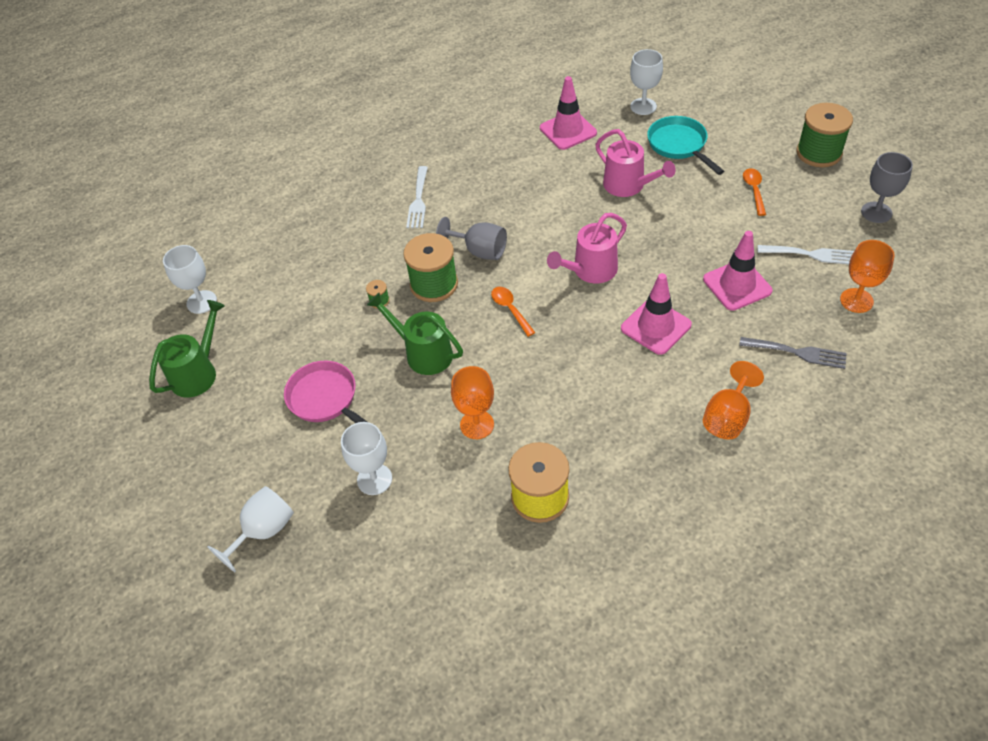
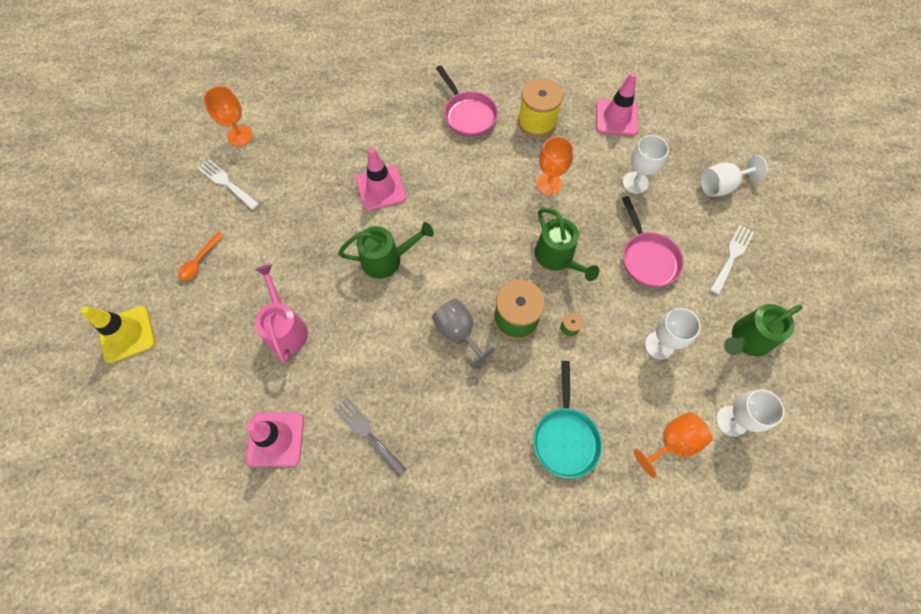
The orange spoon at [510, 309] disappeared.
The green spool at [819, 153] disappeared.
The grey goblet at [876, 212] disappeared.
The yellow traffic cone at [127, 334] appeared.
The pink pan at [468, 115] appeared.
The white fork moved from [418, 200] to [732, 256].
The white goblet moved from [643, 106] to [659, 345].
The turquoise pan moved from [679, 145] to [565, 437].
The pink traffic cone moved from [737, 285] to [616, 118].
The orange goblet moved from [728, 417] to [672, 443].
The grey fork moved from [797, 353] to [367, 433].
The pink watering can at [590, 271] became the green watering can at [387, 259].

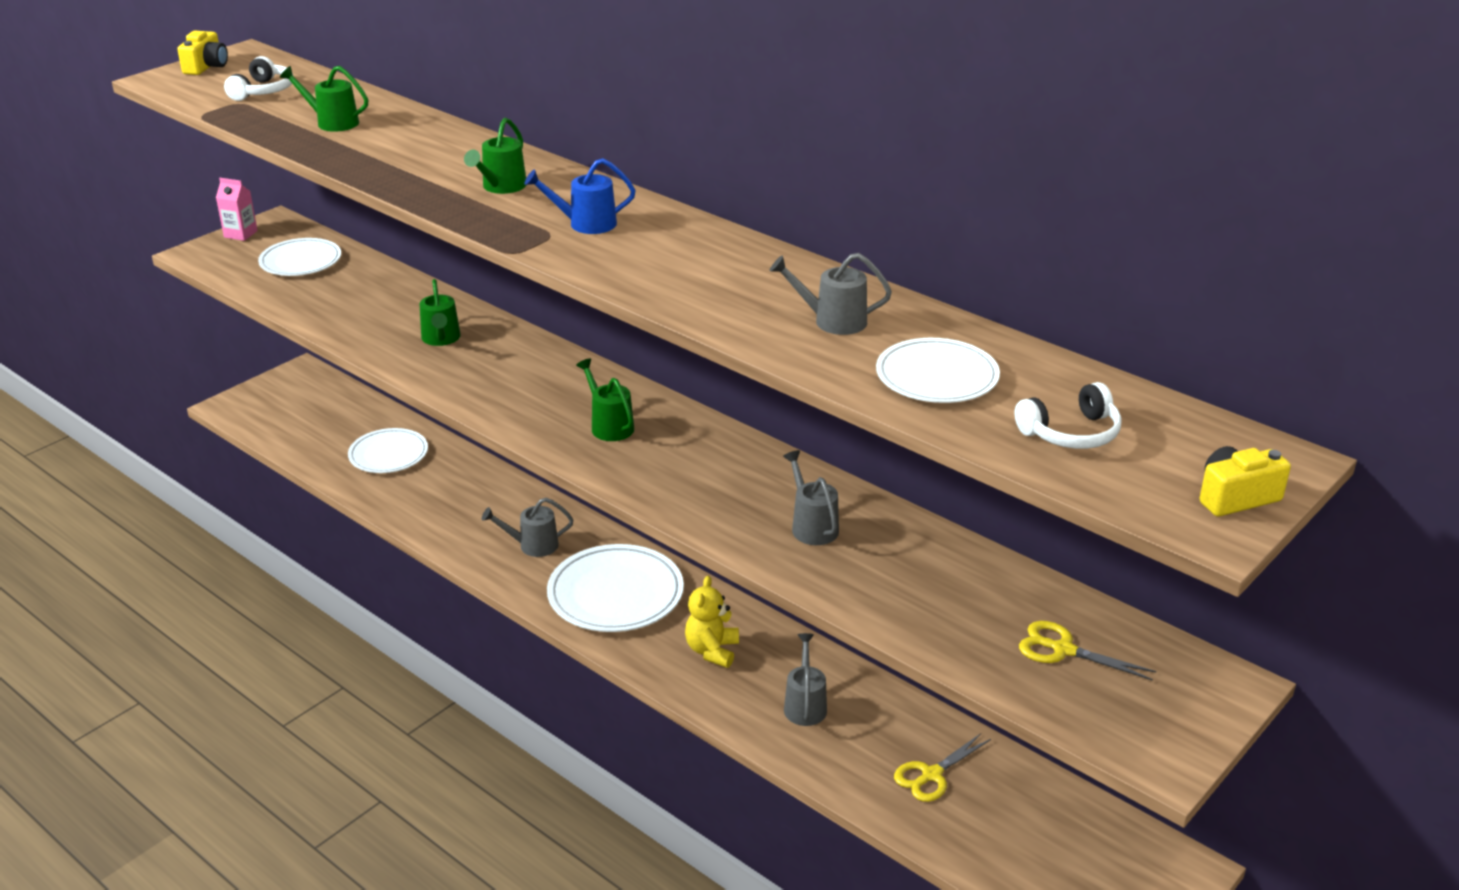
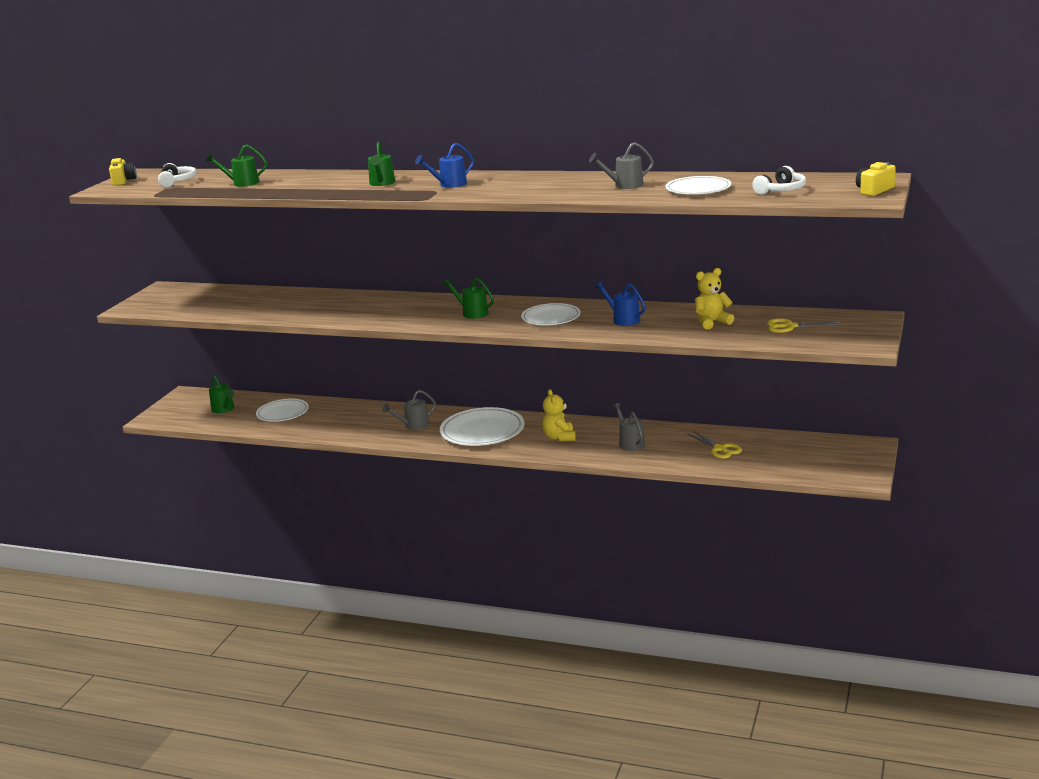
The pink carton at [240, 234] disappeared.
The yellow teddy bear at [712, 322] appeared.
The white plate moved from [300, 261] to [551, 318].
The green watering can moved from [441, 339] to [224, 409].
The grey watering can at [811, 526] became the blue watering can at [623, 319].
The yellow scissors at [931, 775] turned 60 degrees counterclockwise.

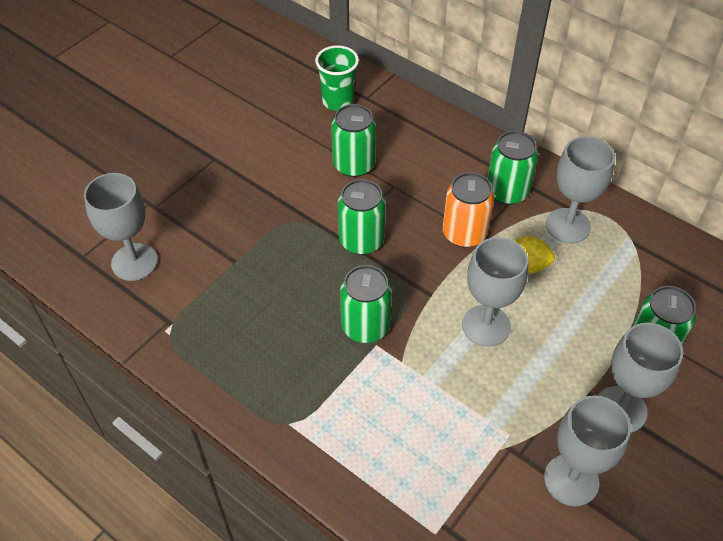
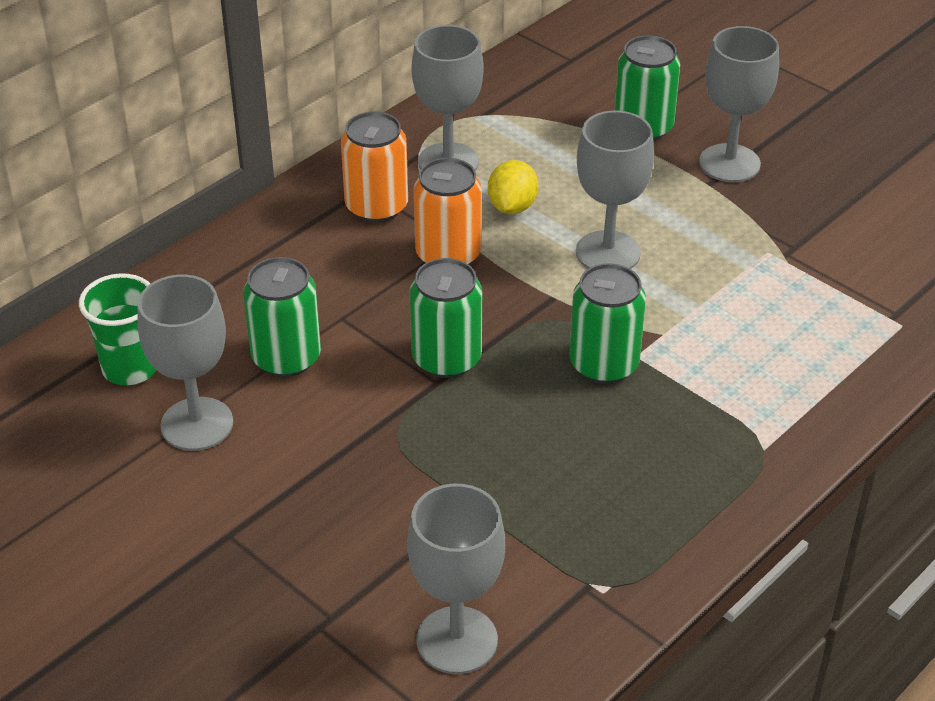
The grey goblet moved from [571, 480] to [197, 424].
The green can at [507, 191] became the orange can at [376, 207].

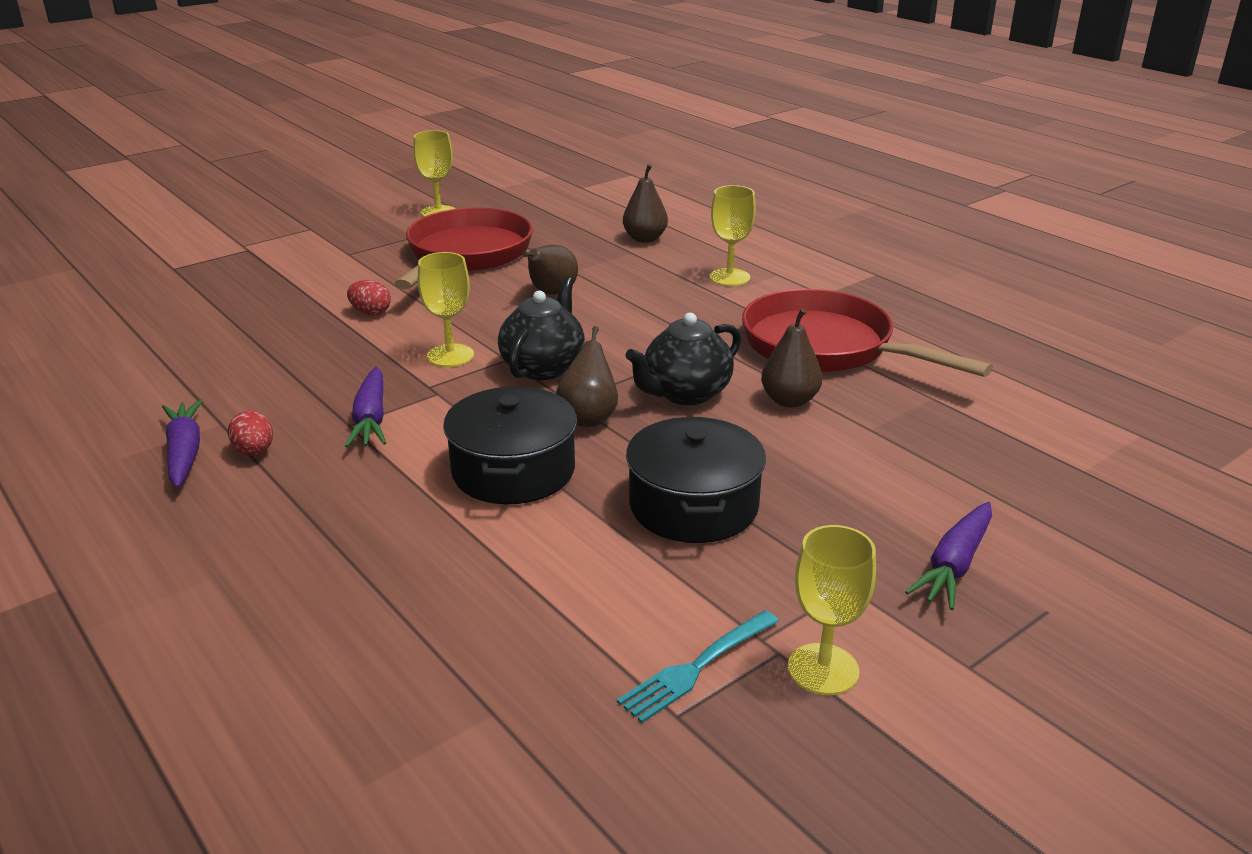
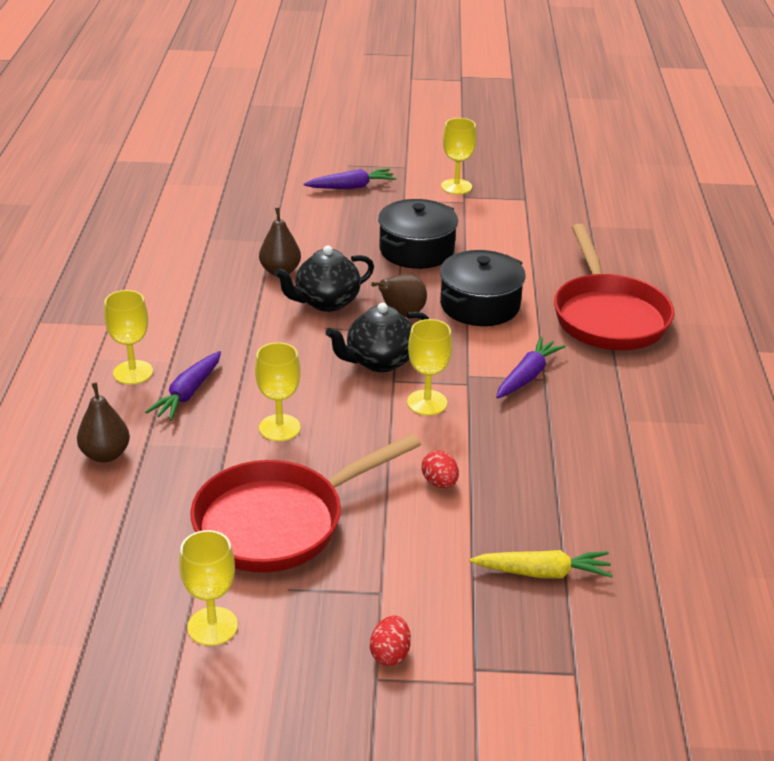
The turquoise fork at [697, 667] disappeared.
The yellow carrot at [543, 573] appeared.
The purple carrot moved from [185, 452] to [188, 393].
The red egg moved from [254, 451] to [390, 654].
The red pan moved from [827, 347] to [608, 316].
The brown pear at [551, 293] was replaced by the yellow goblet at [279, 428].
The black teapot at [685, 393] turned 150 degrees clockwise.

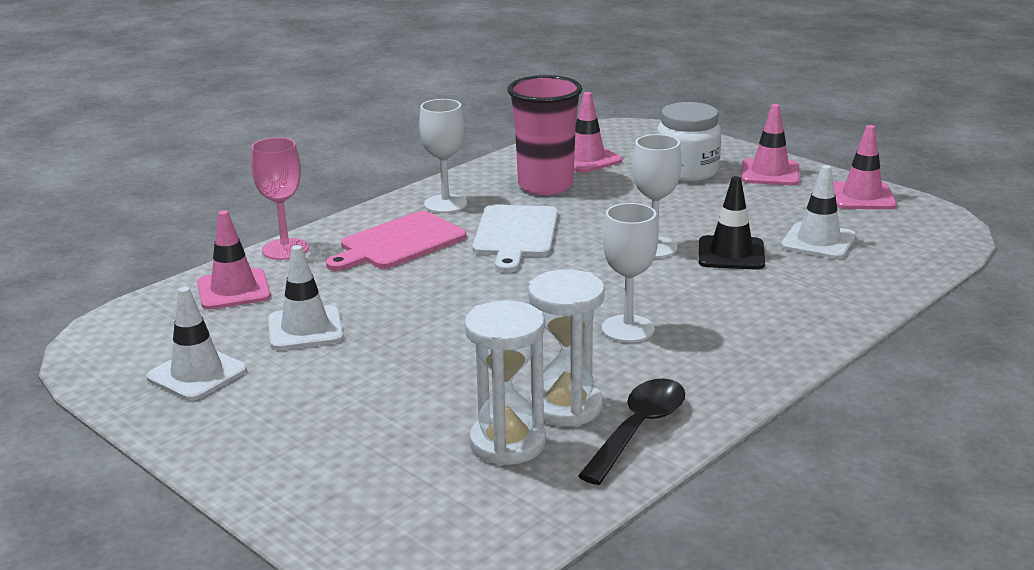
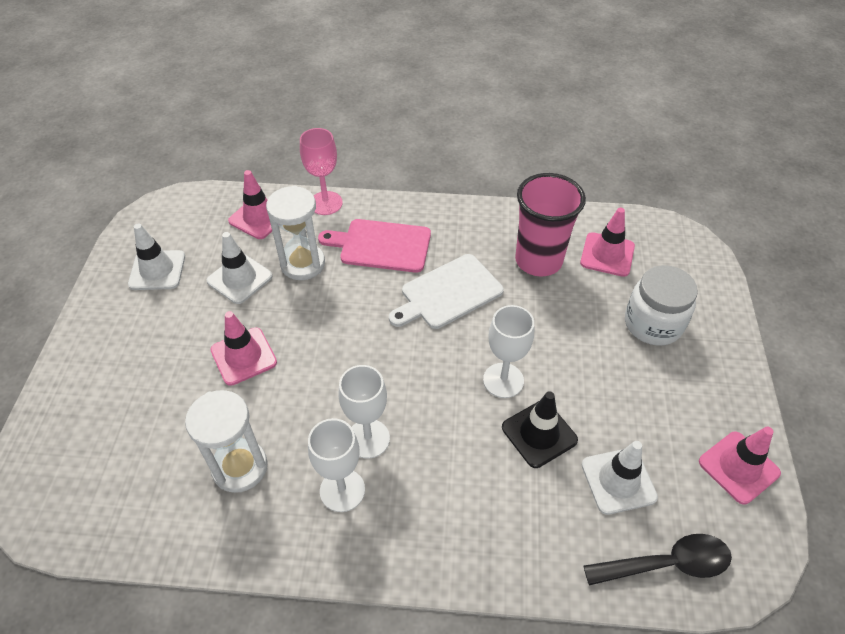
The white goblet moved from [445, 204] to [342, 490].
The white hourglass moved from [507, 443] to [302, 264].
The black spoon moved from [638, 429] to [666, 564].
The pink traffic cone moved from [770, 173] to [243, 356].

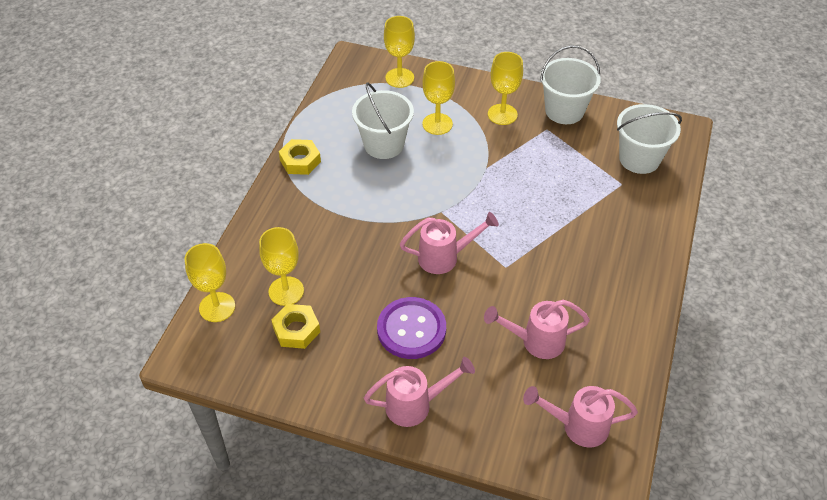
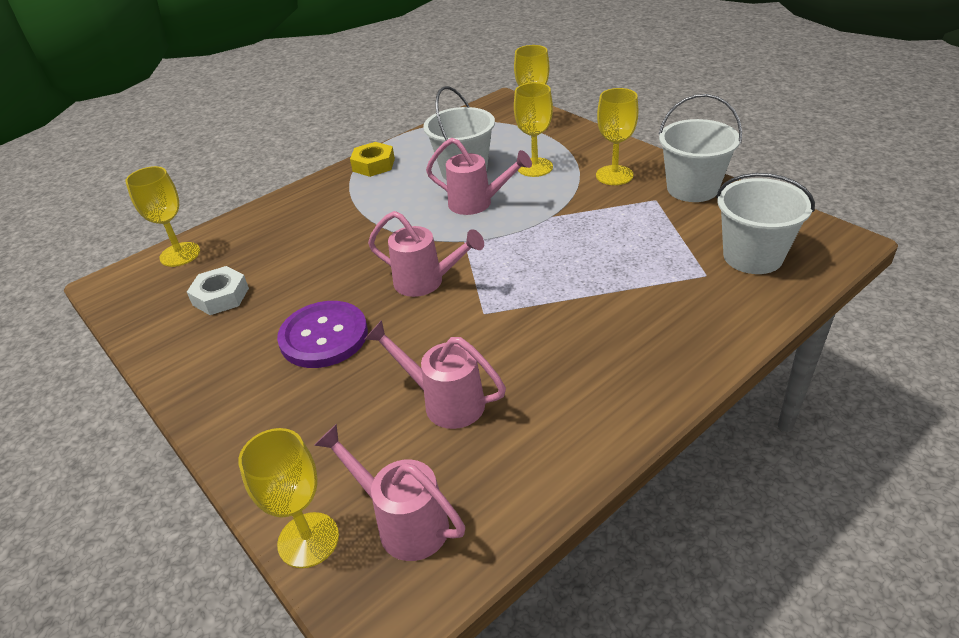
The yellow goblet moved from [286, 291] to [308, 540].
The pink watering can moved from [416, 405] to [478, 203].
The yellow nut at [296, 330] became the white nut at [221, 296].

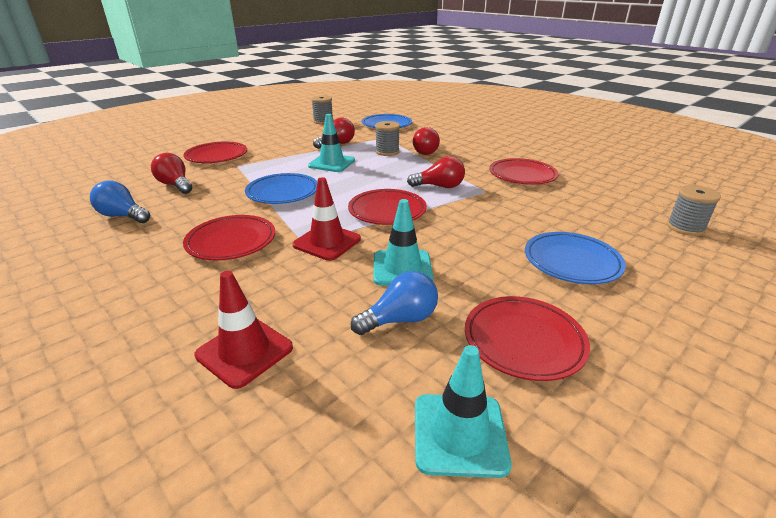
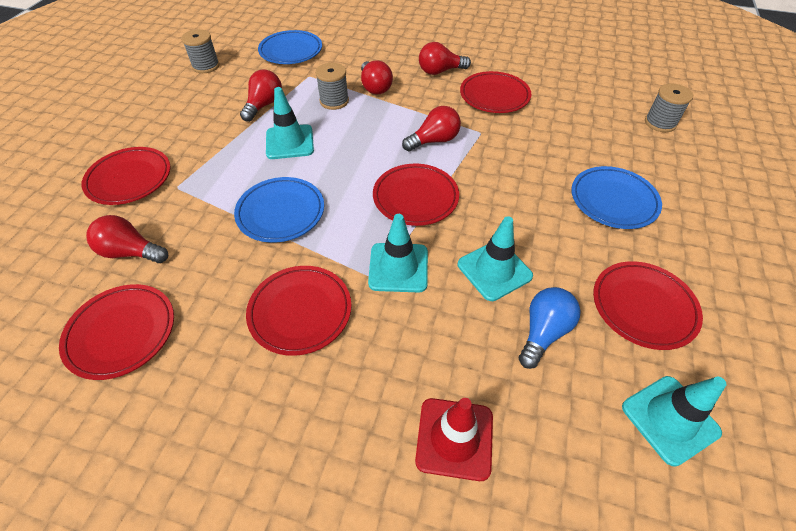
The red light bulb at [440, 71] appeared.
The blue light bulb at [123, 216] was replaced by the red plate at [121, 333].
The red traffic cone at [327, 242] became the turquoise traffic cone at [398, 267].

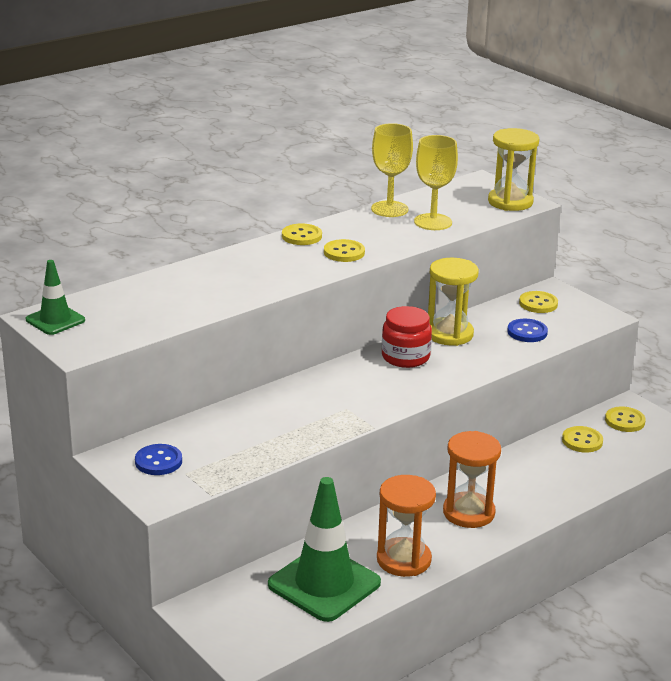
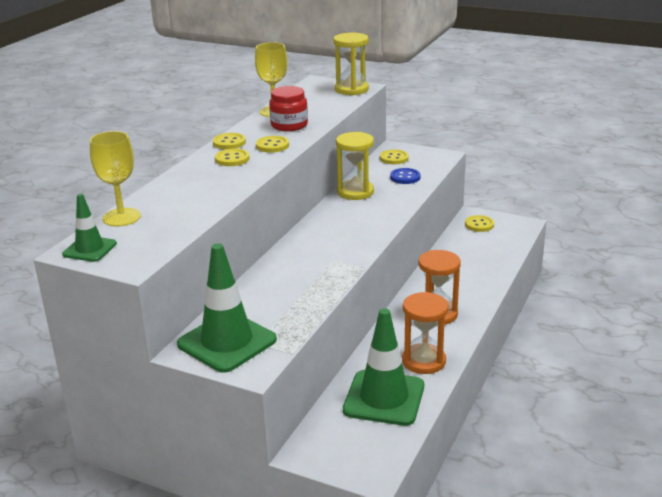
The red jar moved from [405, 357] to [289, 125].
The yellow goblet moved from [433, 222] to [121, 217].
The yellow button moved from [582, 441] to [232, 159].
The blue button at [158, 461] was replaced by the green traffic cone at [227, 342].

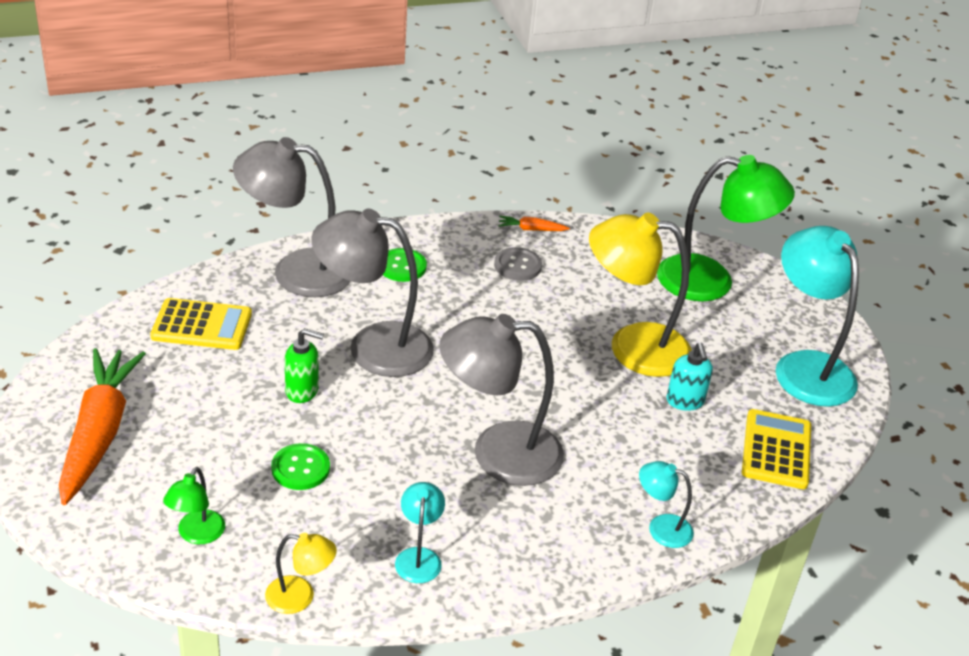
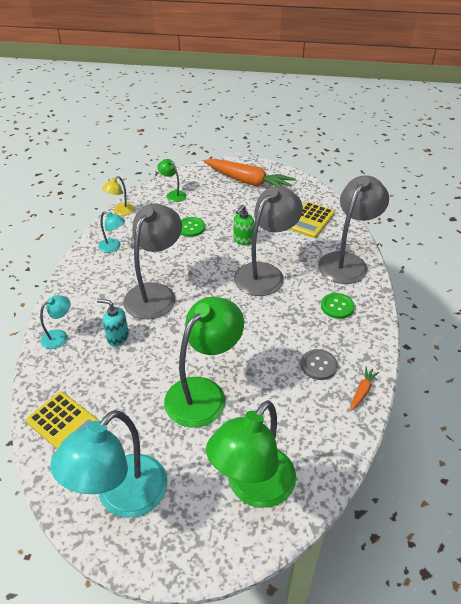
The turquoise soap dispenser moved from [685, 401] to [117, 337].
The yellow lamp at [632, 347] became the green lamp at [204, 393].
The turquoise lamp at [805, 367] turned 120 degrees clockwise.

